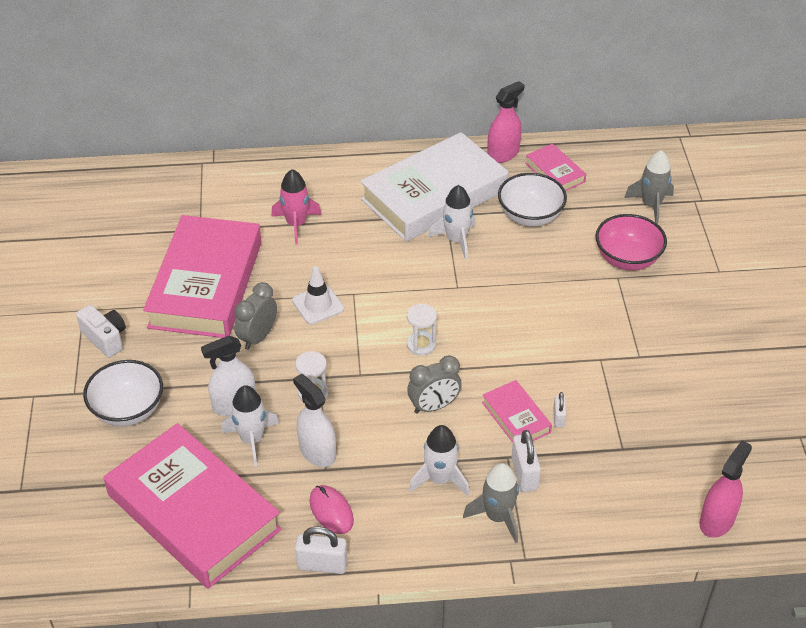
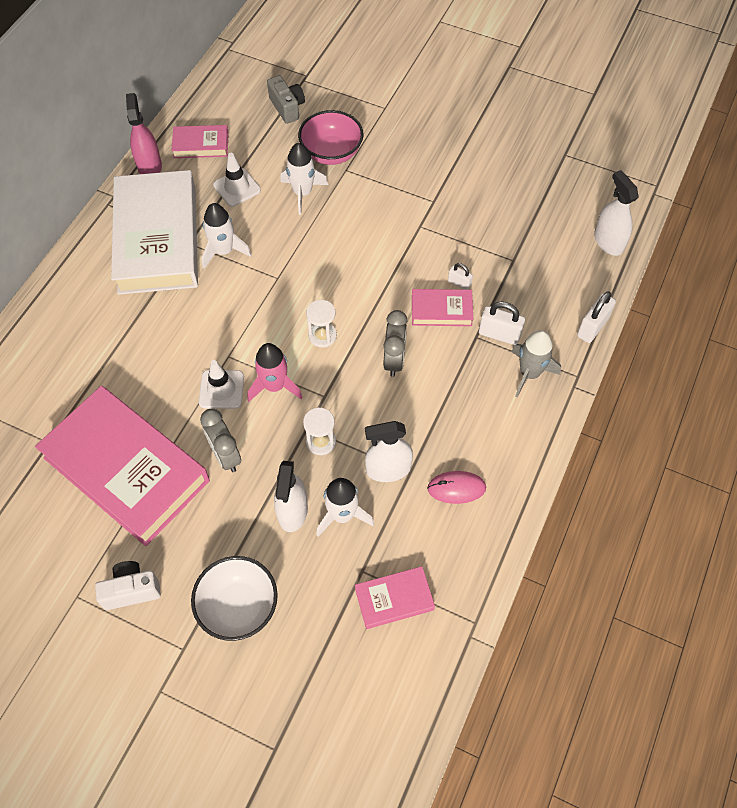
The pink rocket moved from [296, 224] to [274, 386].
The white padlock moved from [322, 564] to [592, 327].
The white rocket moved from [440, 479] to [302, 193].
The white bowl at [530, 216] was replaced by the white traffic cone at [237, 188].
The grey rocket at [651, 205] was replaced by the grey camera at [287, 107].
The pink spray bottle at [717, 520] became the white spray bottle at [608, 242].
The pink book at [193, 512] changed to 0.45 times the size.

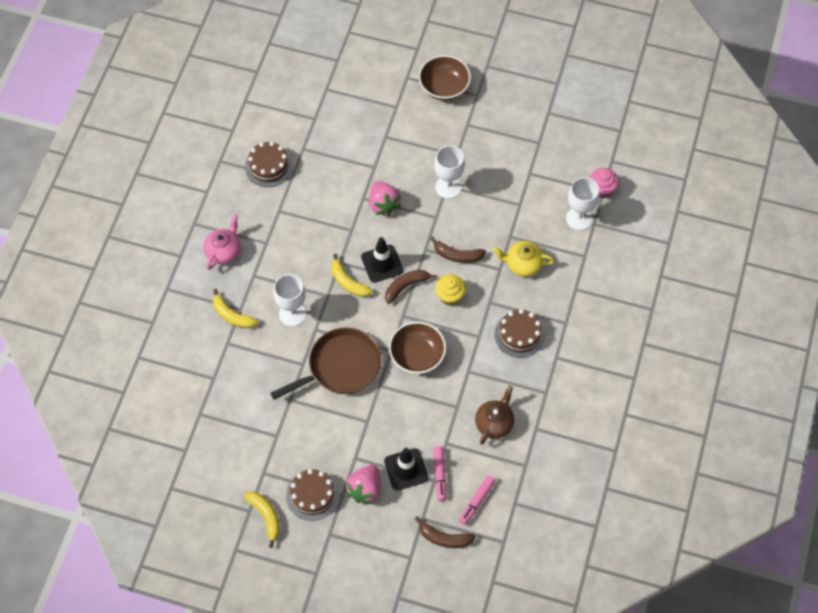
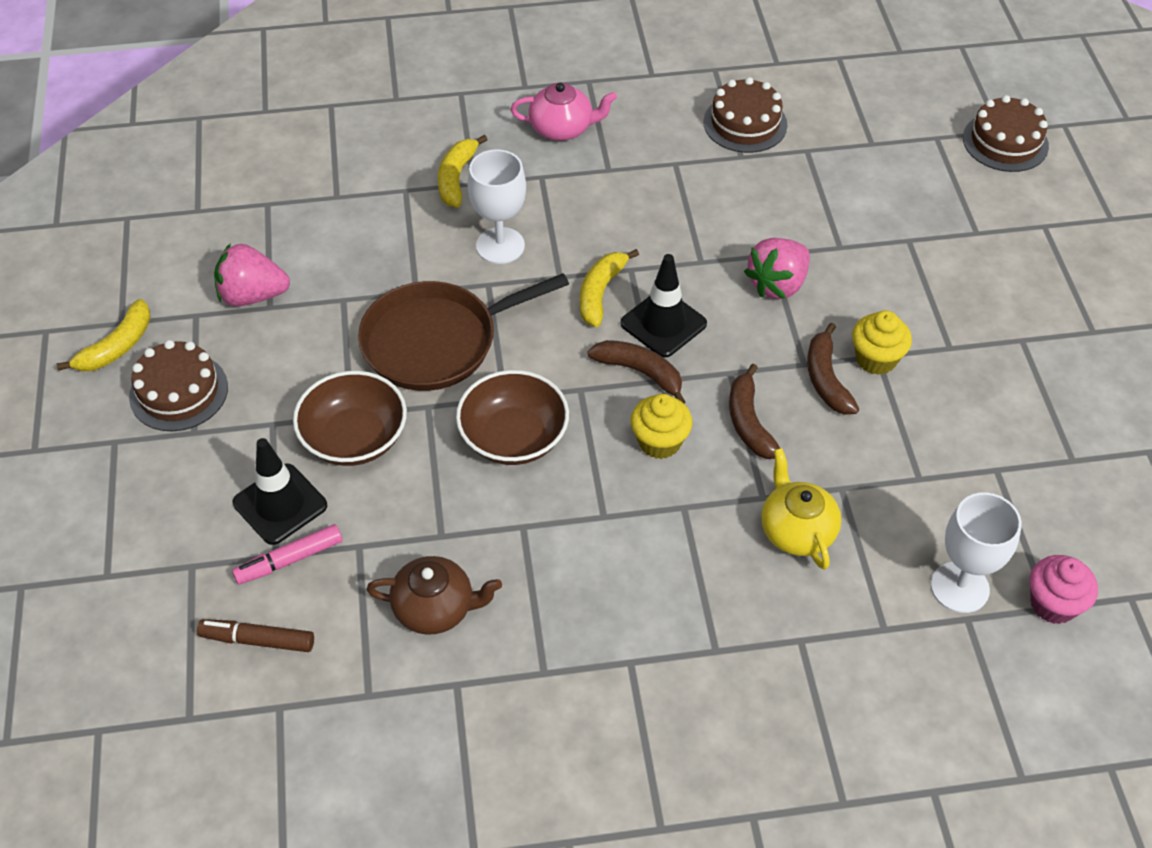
The pink strawberry moved from [365, 489] to [252, 295].
The brown banana moved from [444, 538] to [826, 379].
The brown bowl moved from [444, 87] to [354, 438].
The brown cake moved from [519, 335] to [1005, 142].
The white goblet at [448, 187] was replaced by the yellow cupcake at [876, 359].
The pink marker at [477, 502] became the brown marker at [257, 640].
The brown pan at [341, 367] turned 120 degrees clockwise.

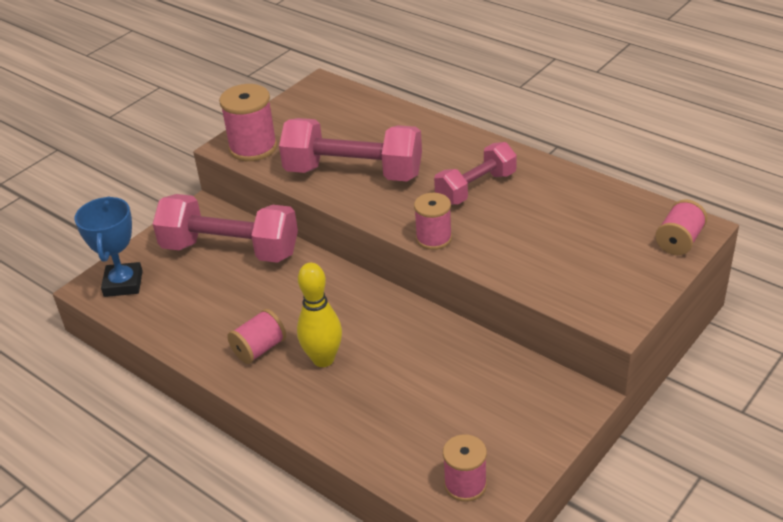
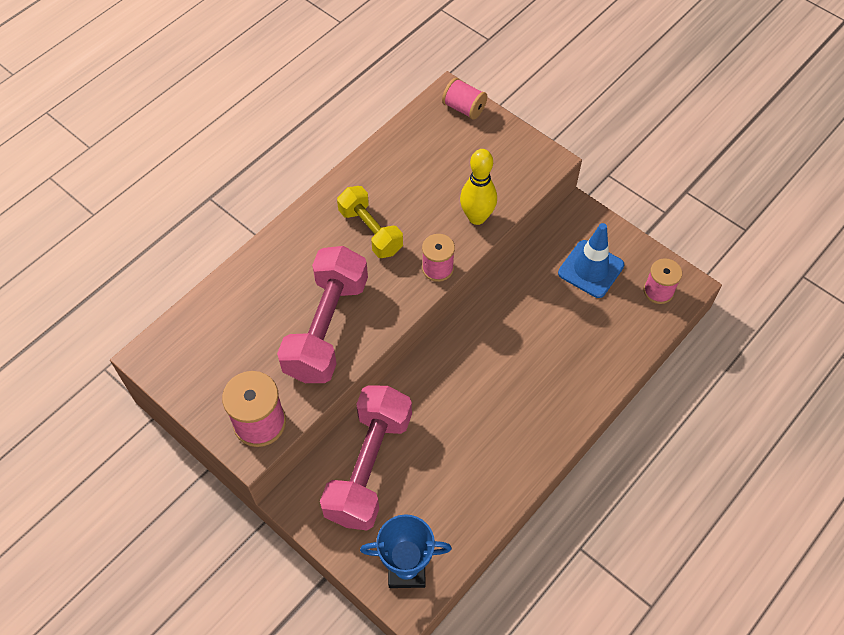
The pink spool at [259, 349] disappeared.
The blue traffic cone at [591, 269] appeared.
The yellow bowling pin moved from [323, 359] to [477, 217].
The pink dumbbell at [476, 188] became the yellow dumbbell at [370, 231].

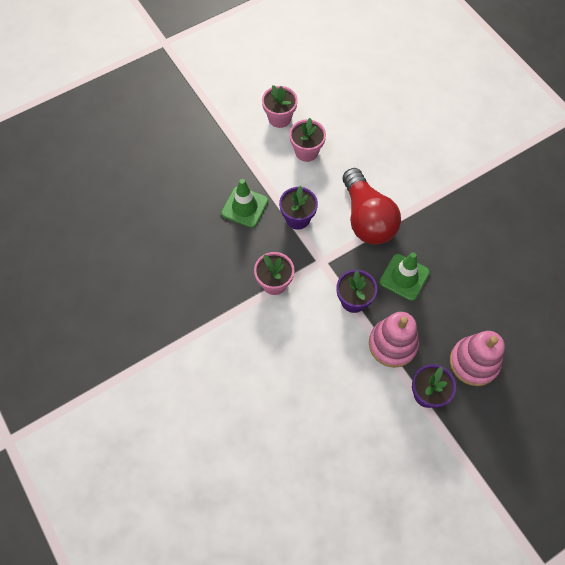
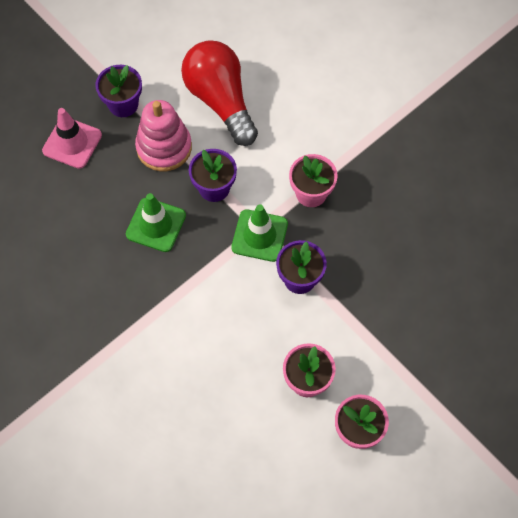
The green traffic cone moved from [244, 207] to [259, 235].
The red light bulb moved from [367, 218] to [220, 101].
The pink stacking toy at [474, 362] was replaced by the pink traffic cone at [72, 143].

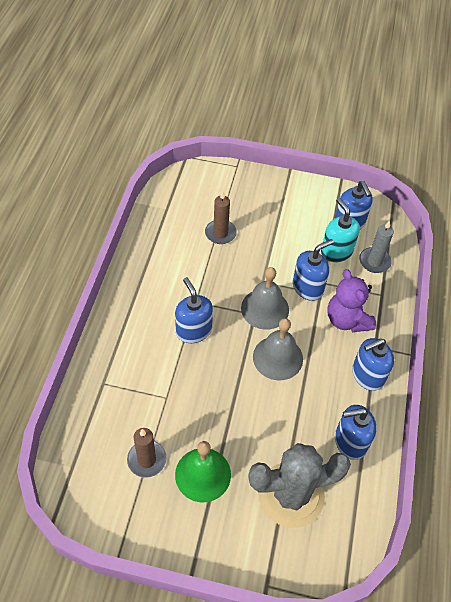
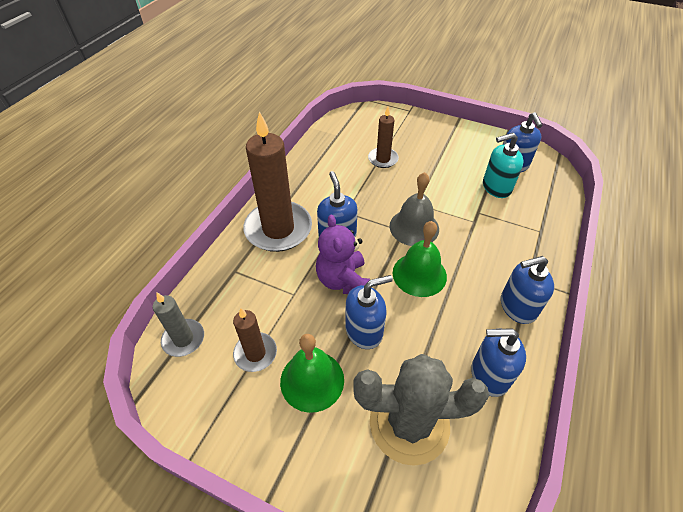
The brown candle at [278, 229] appeared.
The blue soap dispenser moved from [308, 287] to [364, 331].
The purple teddy bear moved from [347, 320] to [343, 280].
The grey candle moved from [374, 261] to [183, 339].
The grey bell at [277, 357] became the green bell at [419, 274].
The turquoise soap dispenser at [336, 251] turned 90 degrees counterclockwise.

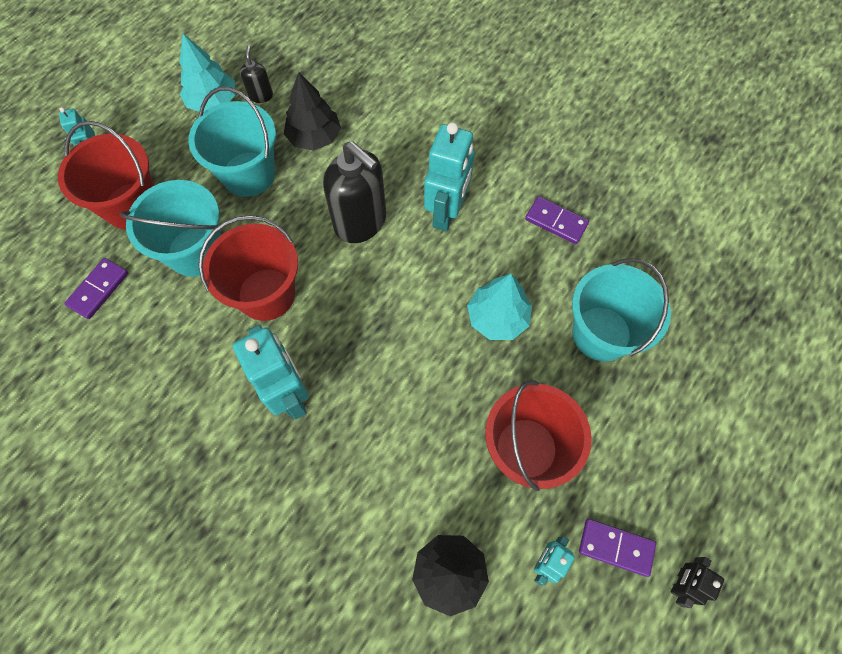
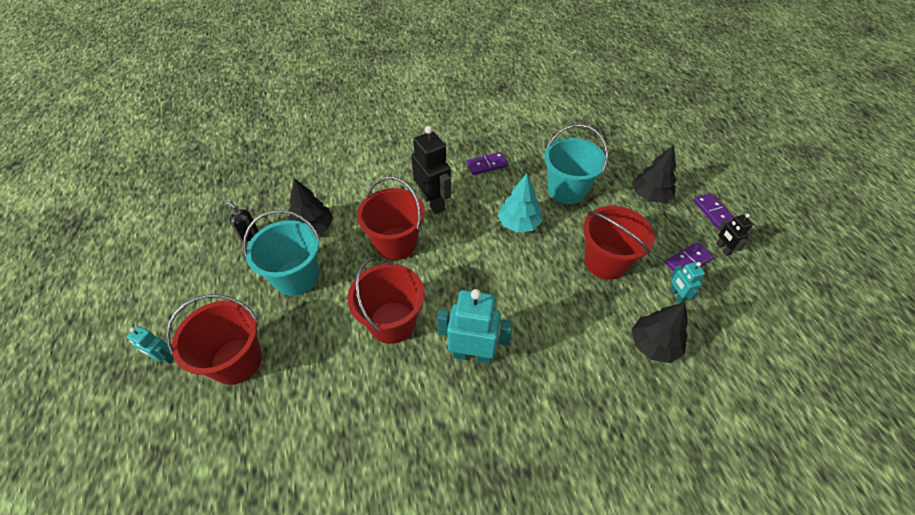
The turquoise bucket at [195, 251] disappeared.
The turquoise tree at [213, 102] disappeared.
The black tree at [650, 195] appeared.
The purple domino moved from [98, 289] to [713, 212].
The black soap dispenser at [361, 222] was replaced by the red bucket at [396, 243].
The turquoise robot at [447, 212] became the black robot at [433, 202].

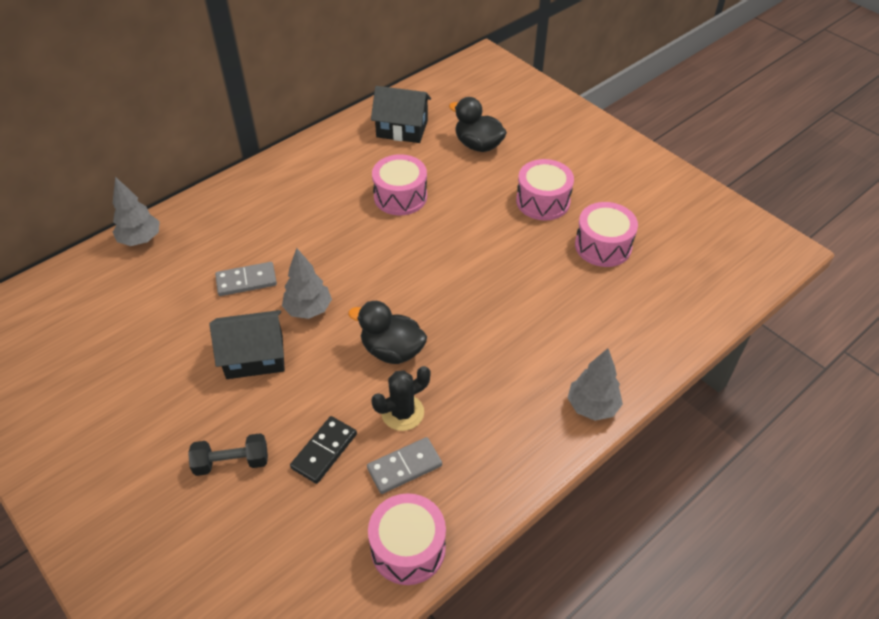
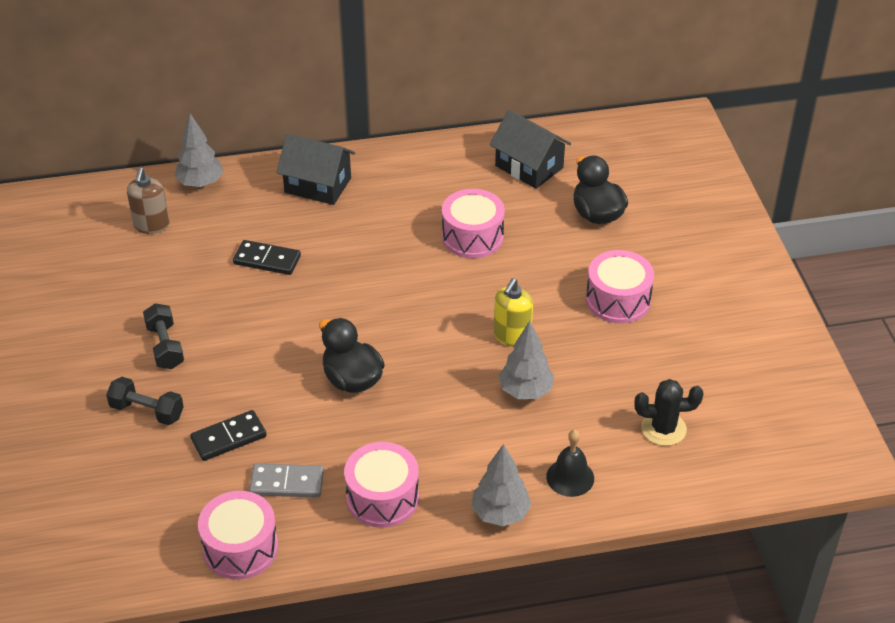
The brown soap dispenser at [151, 225] appeared.
The black dumbbell at [165, 346] appeared.
The yellow soap dispenser at [512, 336] appeared.
The black bell at [570, 477] appeared.
The black house moved from [254, 356] to [318, 185].
The grey tree moved from [308, 310] to [525, 391].
The black cactus moved from [402, 412] to [663, 429].
The pink drum moved from [603, 246] to [382, 497].
The grey domino at [246, 281] became the black domino at [267, 260].

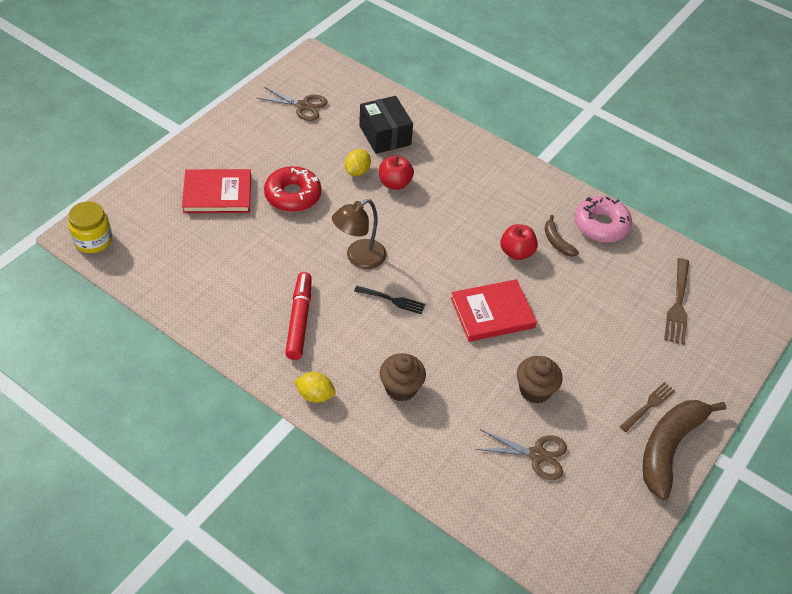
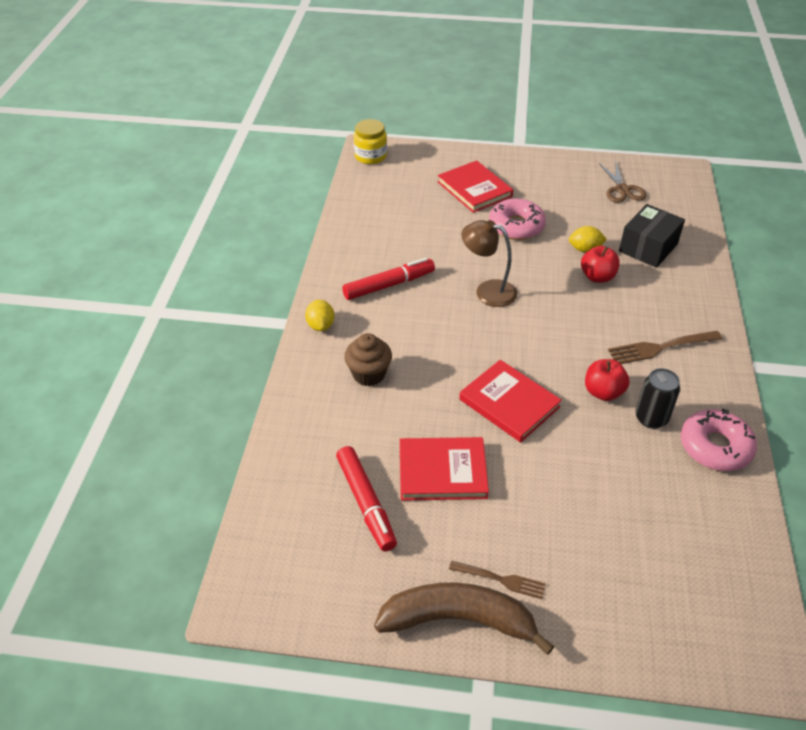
The black fork at [391, 300] disappeared.
The brown fork moved from [678, 303] to [661, 347].
The brown scissors at [537, 455] was replaced by the red marker at [366, 502].
The brown cupcake at [535, 390] was replaced by the red book at [442, 471].
The brown banana at [557, 242] was replaced by the black can at [651, 418].
The red donut at [293, 195] became the pink donut at [516, 226].

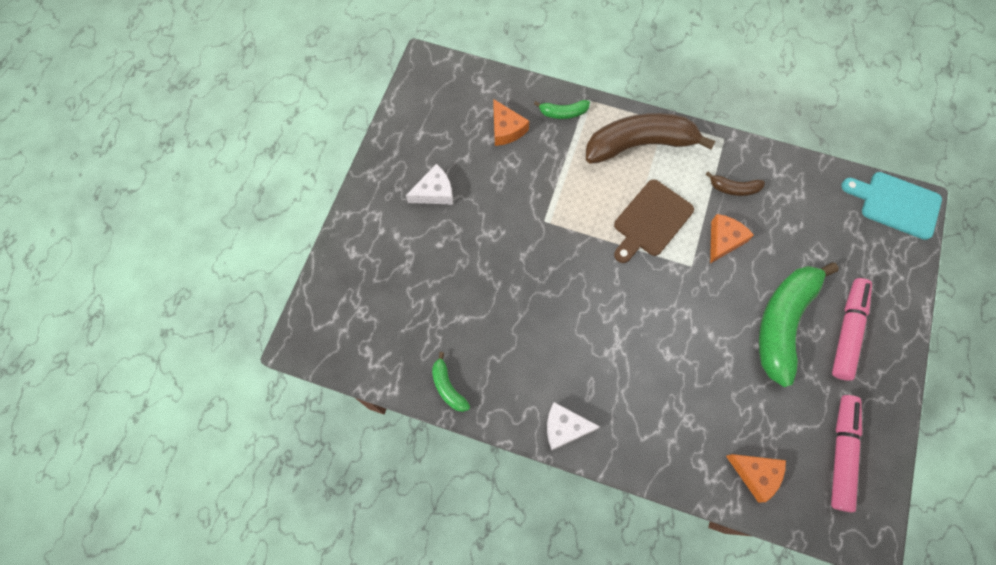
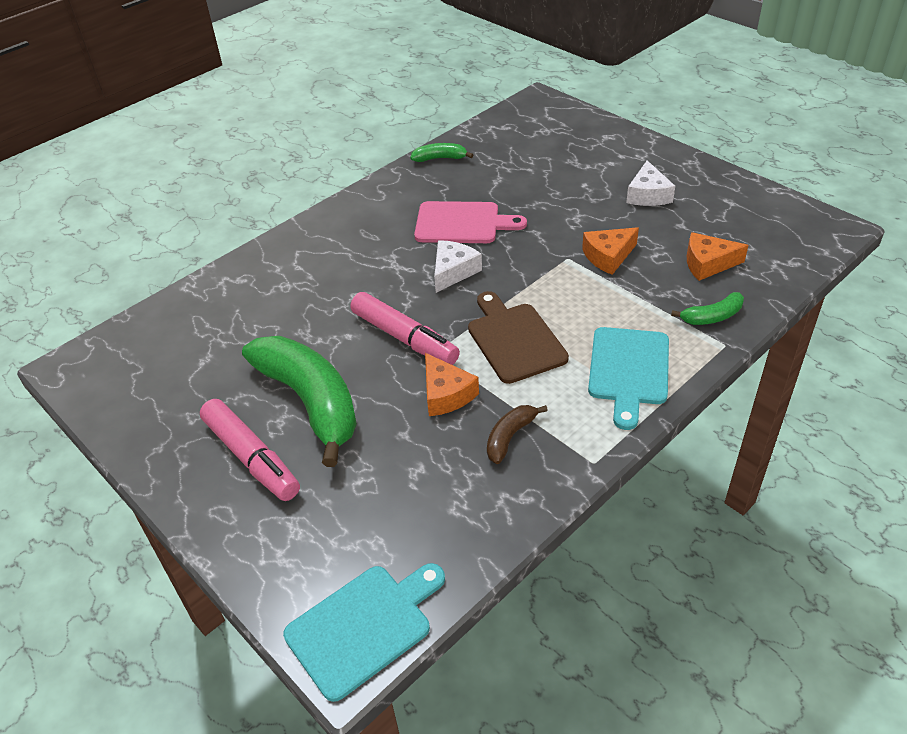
The pink cutting board at [462, 223] appeared.
The white cheese moved from [564, 427] to [453, 271].
The orange cheese moved from [755, 474] to [608, 256].
The pink marker moved from [841, 453] to [404, 338].
The brown banana at [640, 144] was replaced by the turquoise cutting board at [628, 370].
The green banana at [563, 113] turned 135 degrees counterclockwise.

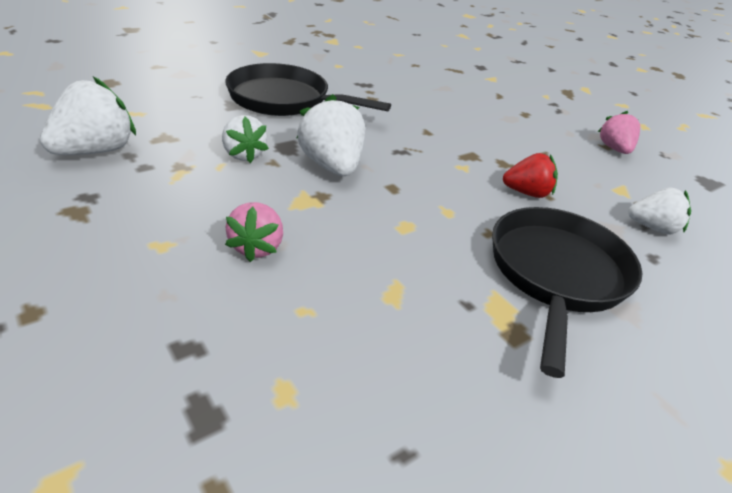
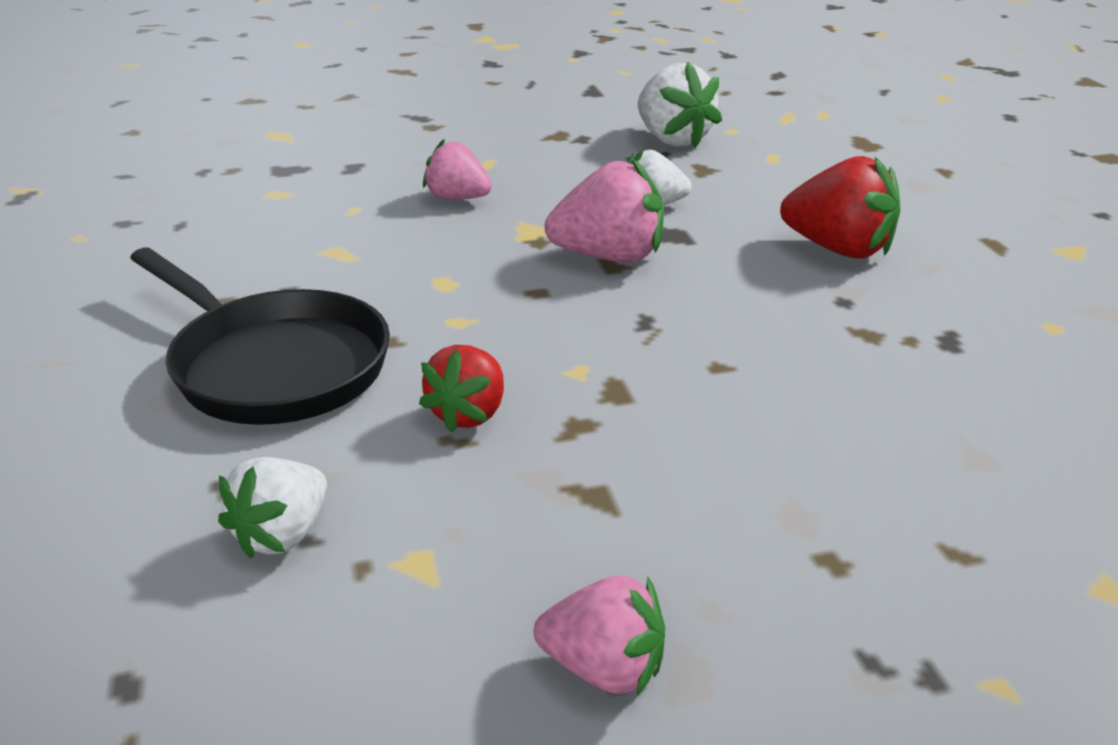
The black pan at [284, 100] was replaced by the red strawberry at [838, 249].
The white strawberry at [331, 166] became the pink strawberry at [609, 257].

